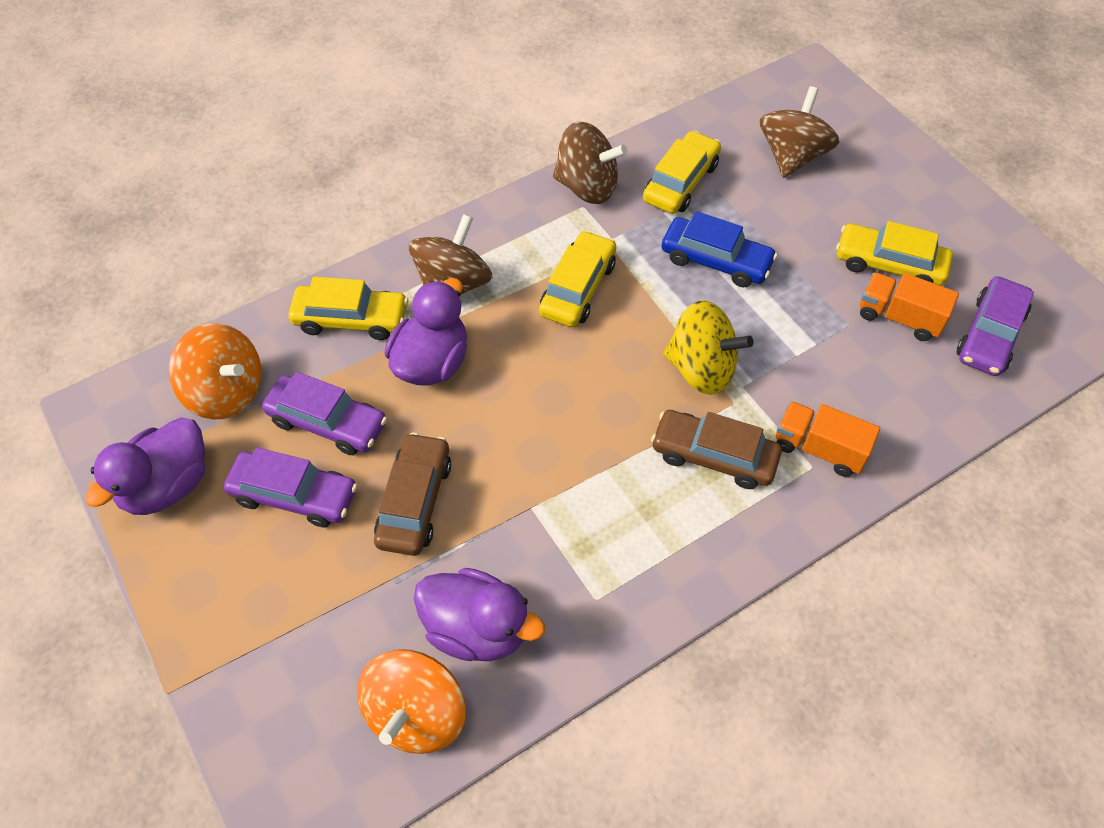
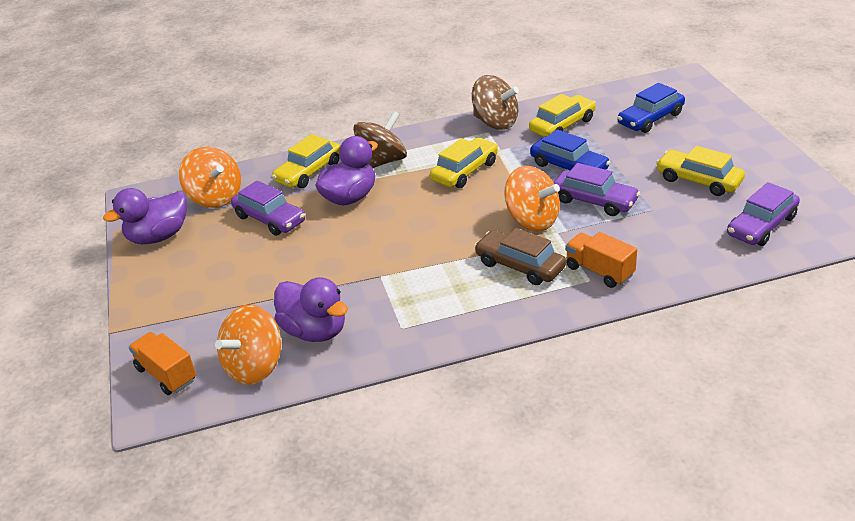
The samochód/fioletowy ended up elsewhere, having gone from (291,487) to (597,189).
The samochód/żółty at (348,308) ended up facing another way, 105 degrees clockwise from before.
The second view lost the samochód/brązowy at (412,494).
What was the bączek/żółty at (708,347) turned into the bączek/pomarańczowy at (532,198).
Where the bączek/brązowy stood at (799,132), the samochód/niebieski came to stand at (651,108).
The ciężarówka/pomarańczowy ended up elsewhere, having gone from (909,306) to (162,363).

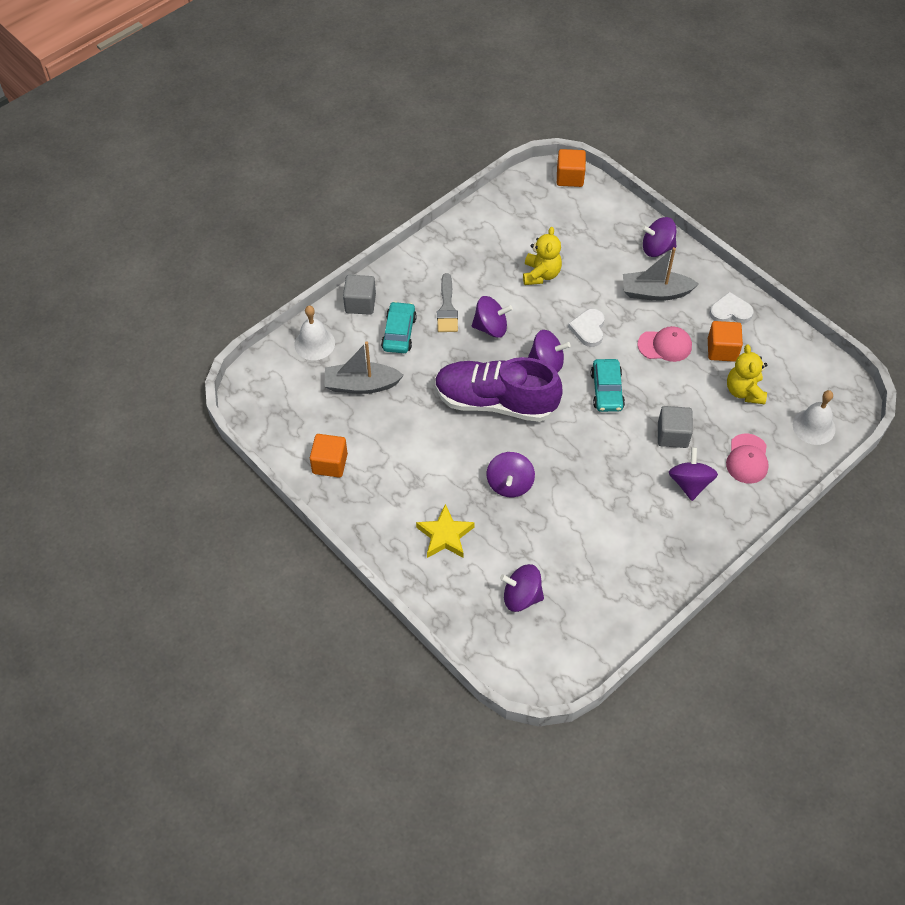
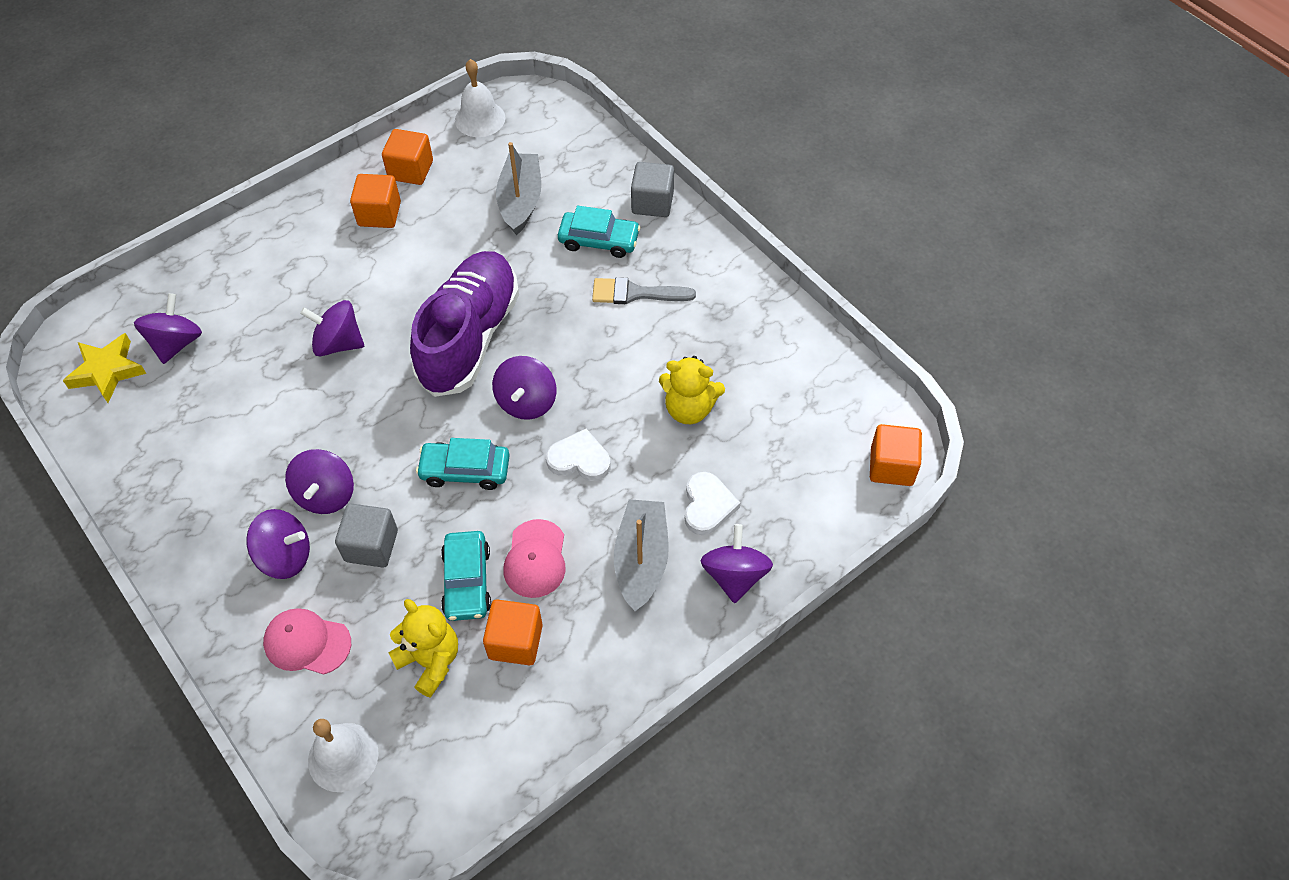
The dzwonek/biały ended up elsewhere, having gone from (314,333) to (480,98).
The gwiazda/żółty ended up elsewhere, having gone from (445,531) to (105,368).
The bączek/fioletowy ended up elsewhere, having gone from (492,317) to (319,481).
The serce/biały ended up elsewhere, having gone from (731,307) to (712,503).
The miś/żółty at (747,374) ended up facing another way, 45 degrees clockwise from before.
The second view gained the sześcian/pomarańczowy at (375,201).
The second view gained the samochód/turkusowy at (466,576).

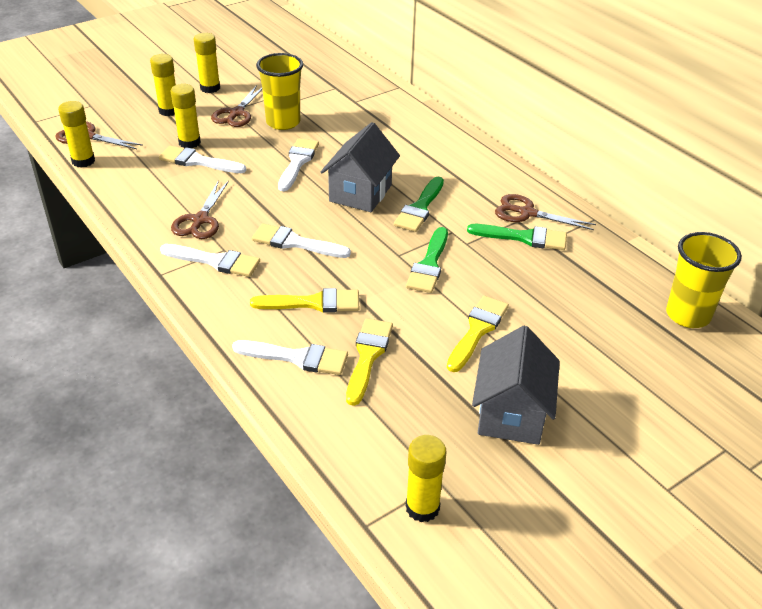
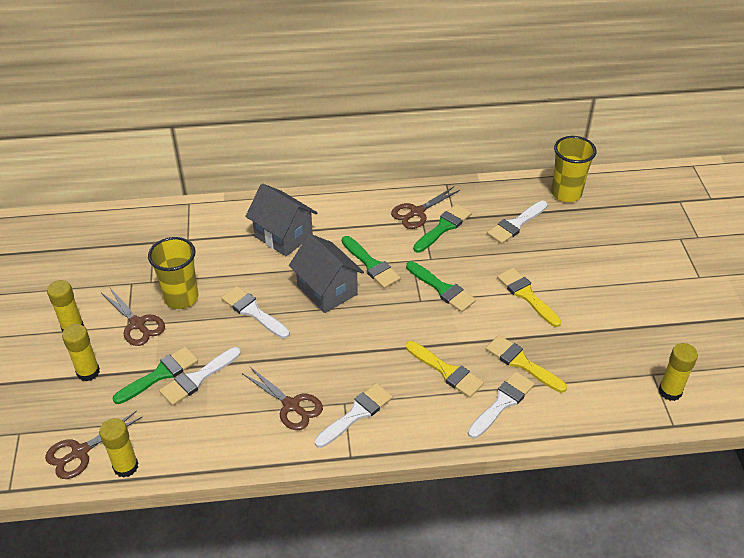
Where the klej w sztyfcie/żółty stood at (185,116), the pędzel/zielony came to stand at (155,375).
The pędzel/żółty at (304,300) ended up facing another way, 105 degrees clockwise from before.
The pędzel/biały ended up elsewhere, having gone from (301,240) to (517,222).
The domek/szary ended up elsewhere, having gone from (516,385) to (281,220).

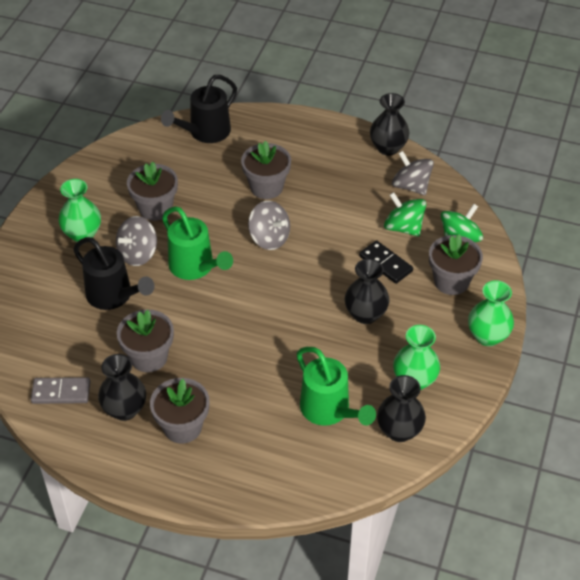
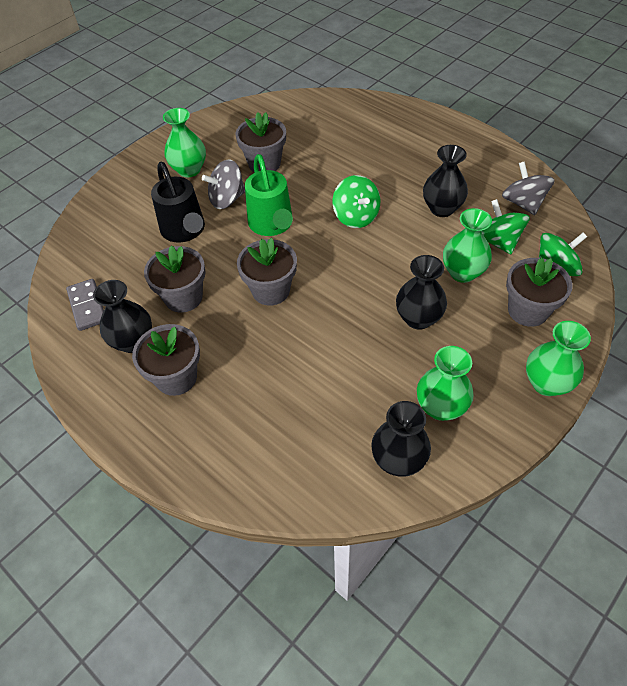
The kostka domina/szary at (60,390) ended up facing another way, 45 degrees clockwise from before.
The second view lost the konewka/czarny at (199,109).
The doniczka/szary ended up elsewhere, having gone from (266,170) to (267,272).
What was the bączek/szary at (269,225) turned into the bączek/zielony at (356,201).
The second view lost the konewka/zielony at (336,386).
Where the kostka domina/czarny stood at (386,262), the wazon/zielony came to stand at (467,245).
The wazon/czarny ended up elsewhere, having gone from (390,124) to (445,181).

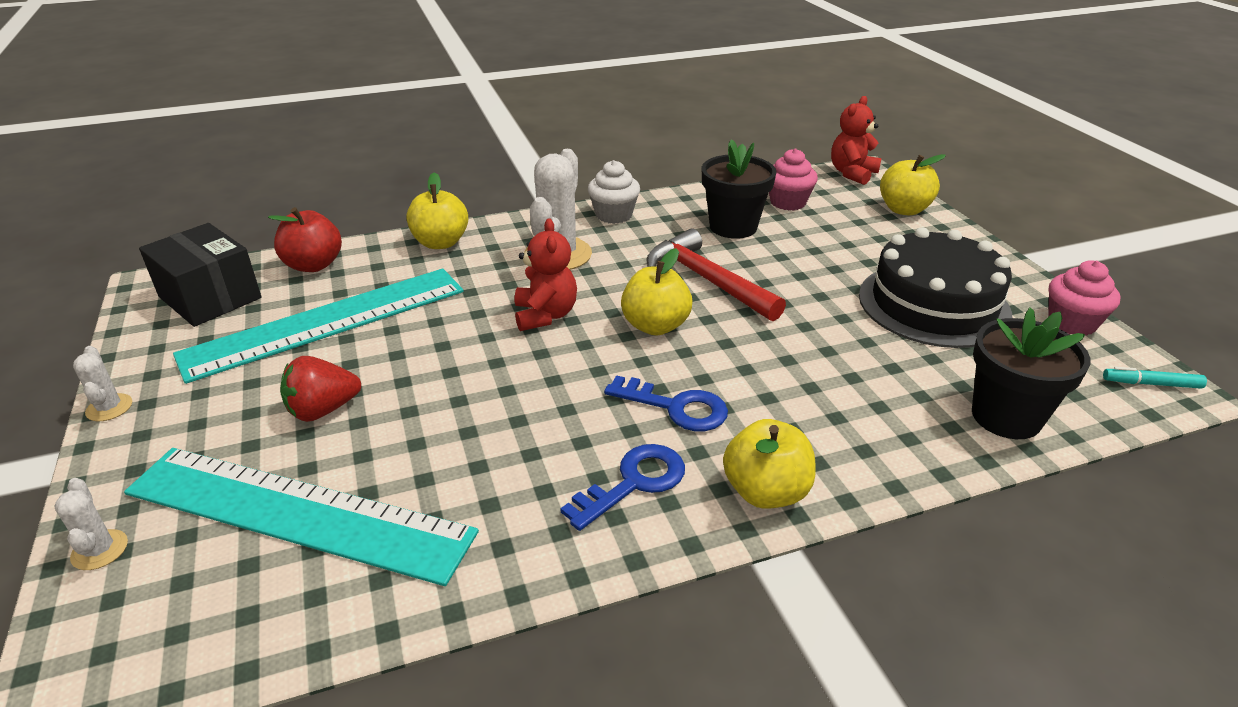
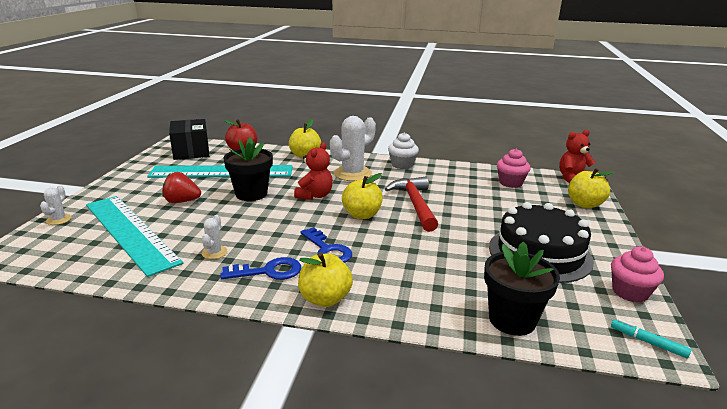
The kaktus/biały ended up elsewhere, having gone from (102,383) to (214,237).
The doniczka/czarny ended up elsewhere, having gone from (739,189) to (248,169).

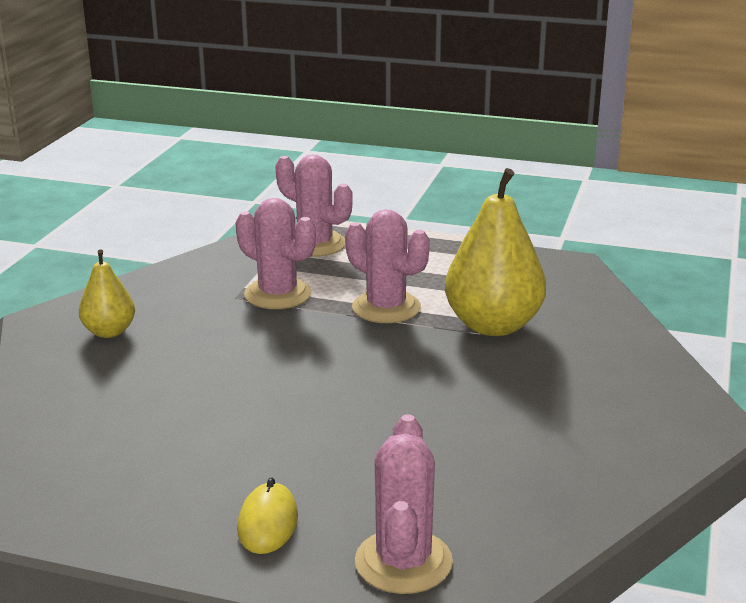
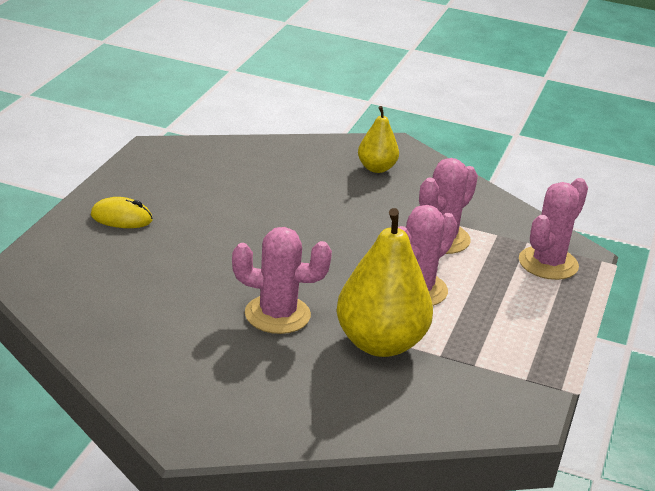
The kaktus/różowy ended up elsewhere, having gone from (404,504) to (282,280).

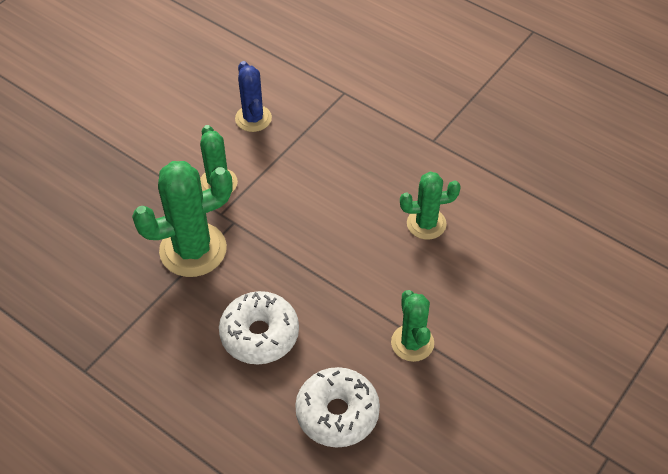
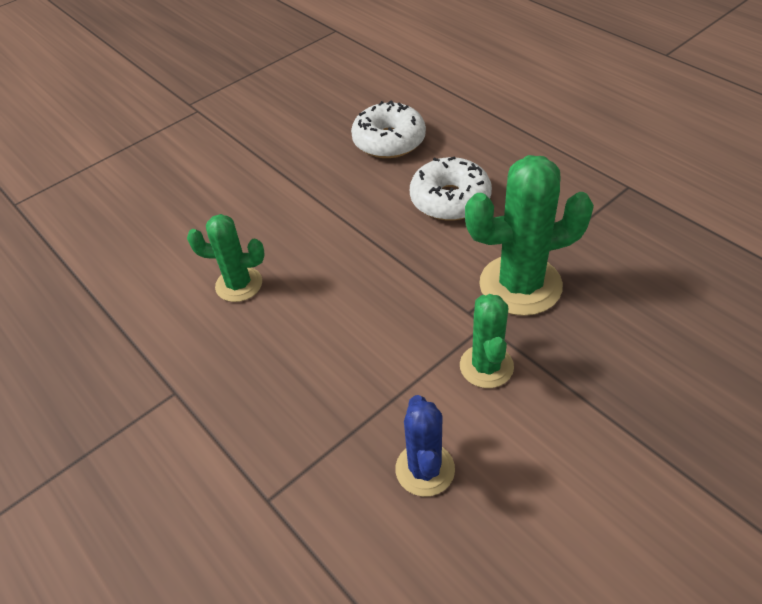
The second view lost the kaktus/zielony at (412,326).

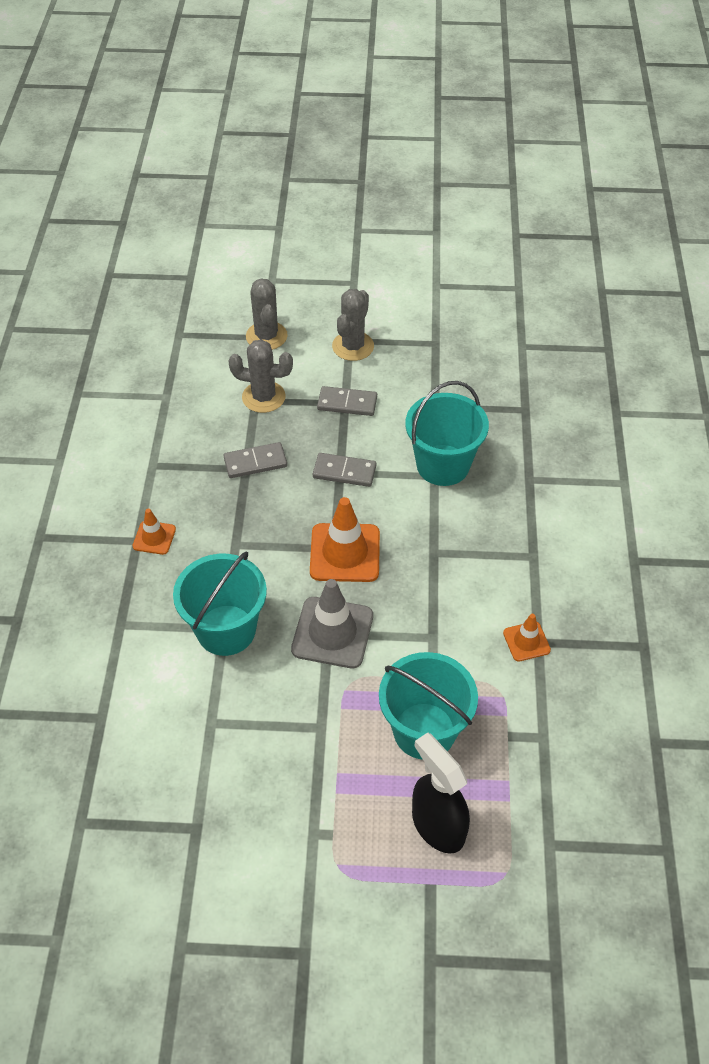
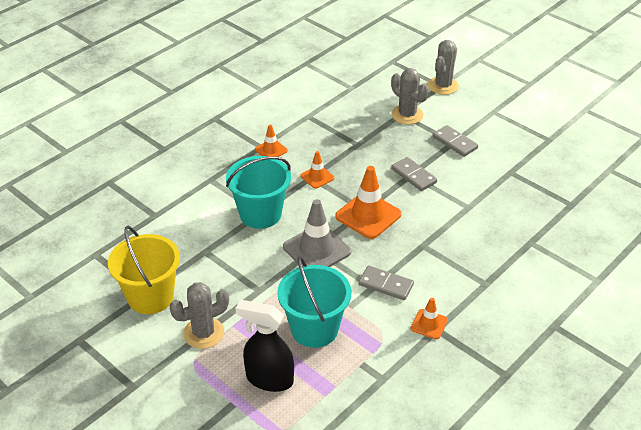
The kostka domina/szary ended up elsewhere, having gone from (255,460) to (386,283).
The kaktus/szary ended up elsewhere, having gone from (353,325) to (199,315).
The second view lost the wiadro/turkusowy at (447,433).
The spryskiwacz/czarny at (441,793) ended up facing another way, 75 degrees counterclockwise from before.
The second view gained the wiadro/żółty at (144,270).
The second view gained the pachołek/pomarańczowy at (317,170).

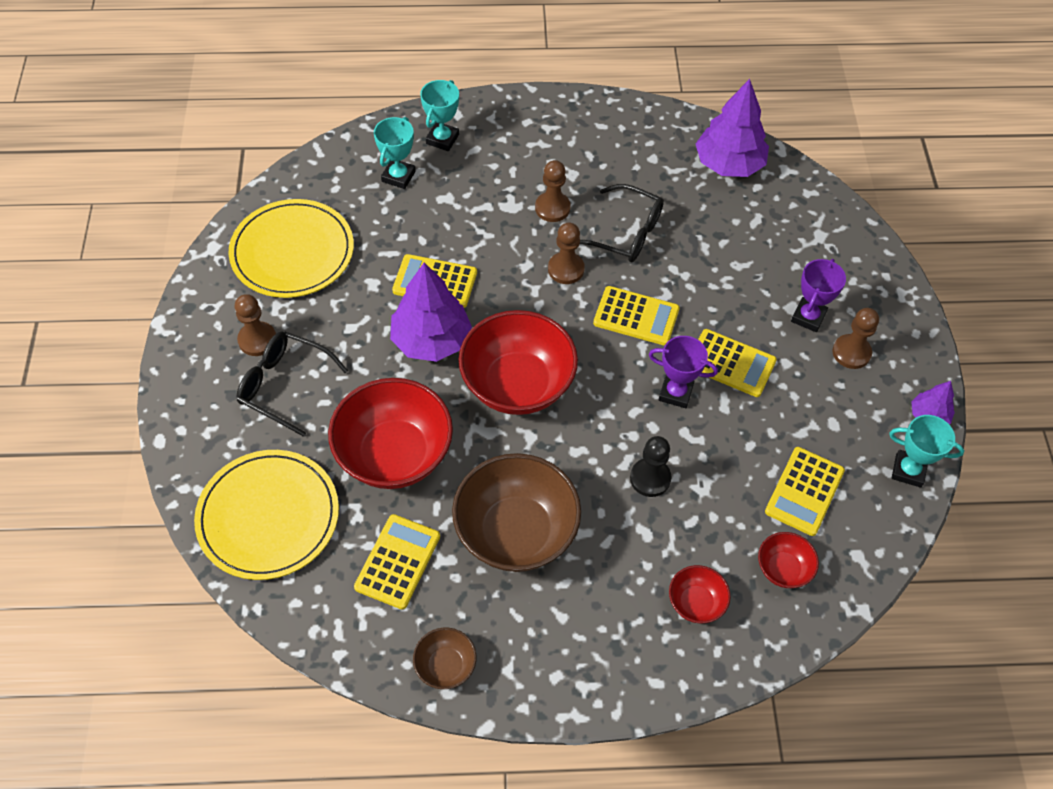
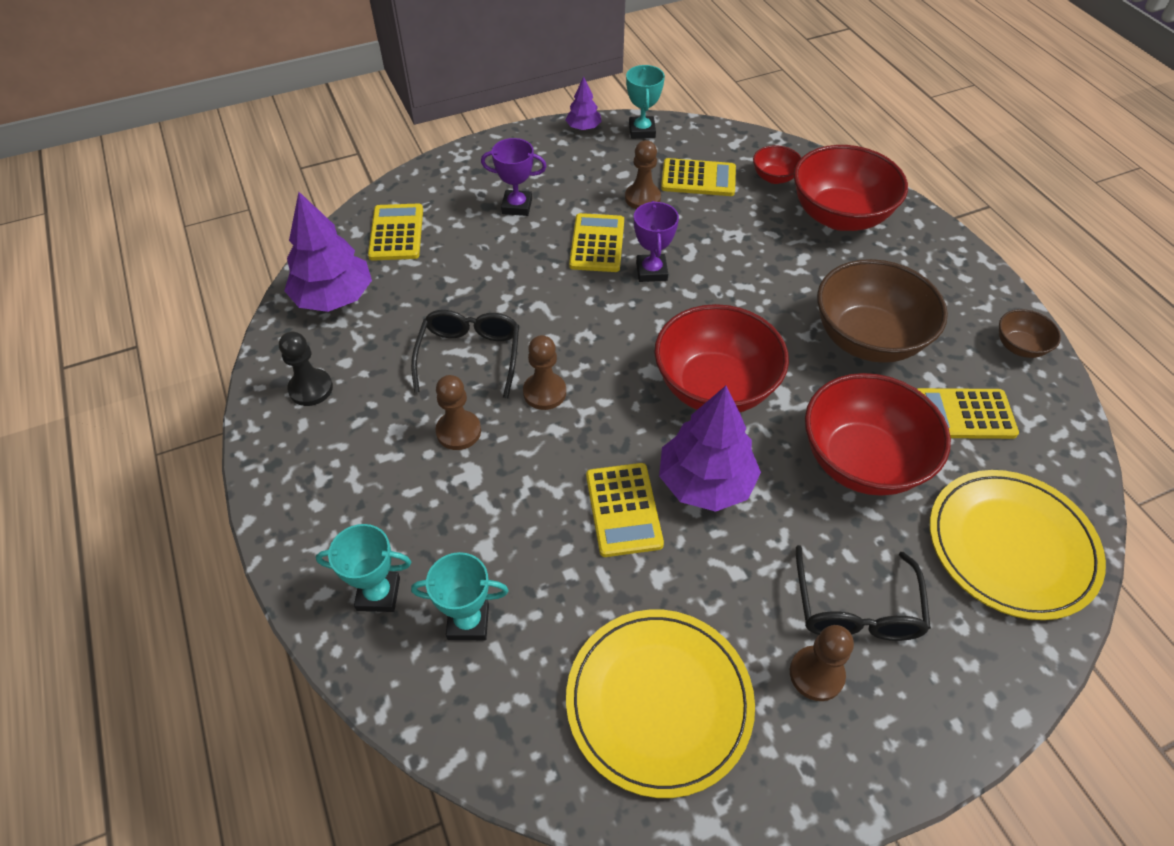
The kalkulator/żółty ended up elsewhere, having gone from (636,316) to (395,232).
The pionek/czarny ended up elsewhere, having gone from (650,466) to (306,369).
The size of the miska/czerwony at (700,594) changed by a factor of 2.12.
The pionek/brązowy ended up elsewhere, having gone from (855,338) to (643,174).

